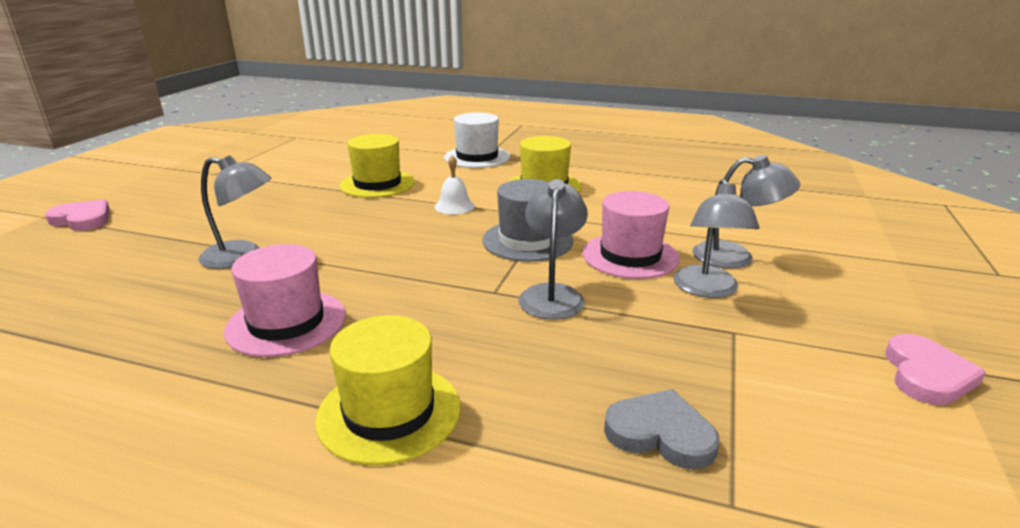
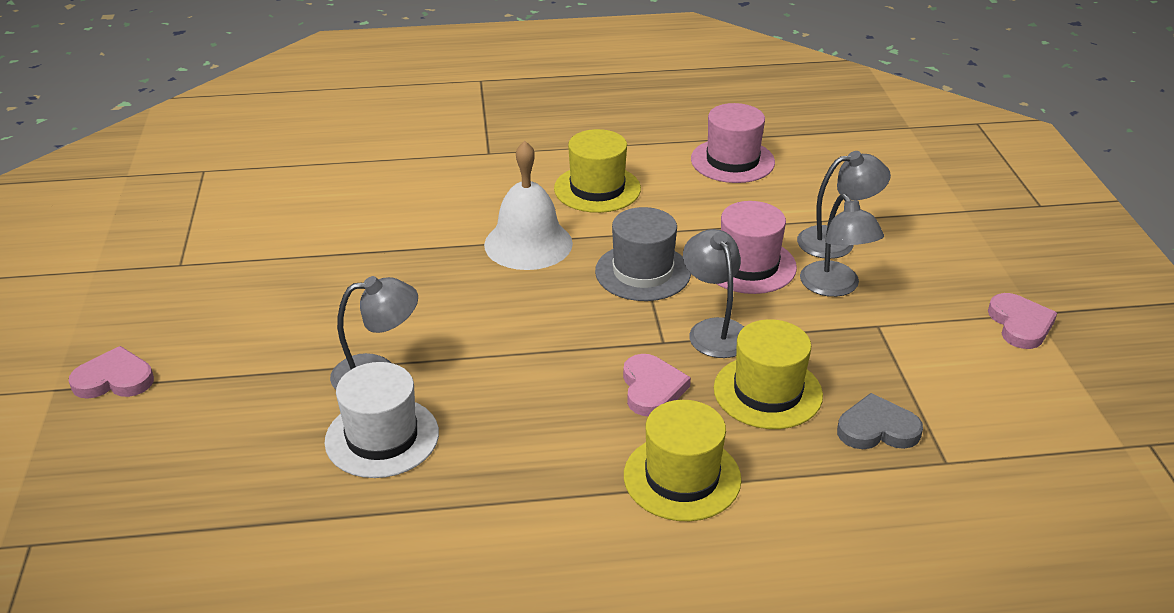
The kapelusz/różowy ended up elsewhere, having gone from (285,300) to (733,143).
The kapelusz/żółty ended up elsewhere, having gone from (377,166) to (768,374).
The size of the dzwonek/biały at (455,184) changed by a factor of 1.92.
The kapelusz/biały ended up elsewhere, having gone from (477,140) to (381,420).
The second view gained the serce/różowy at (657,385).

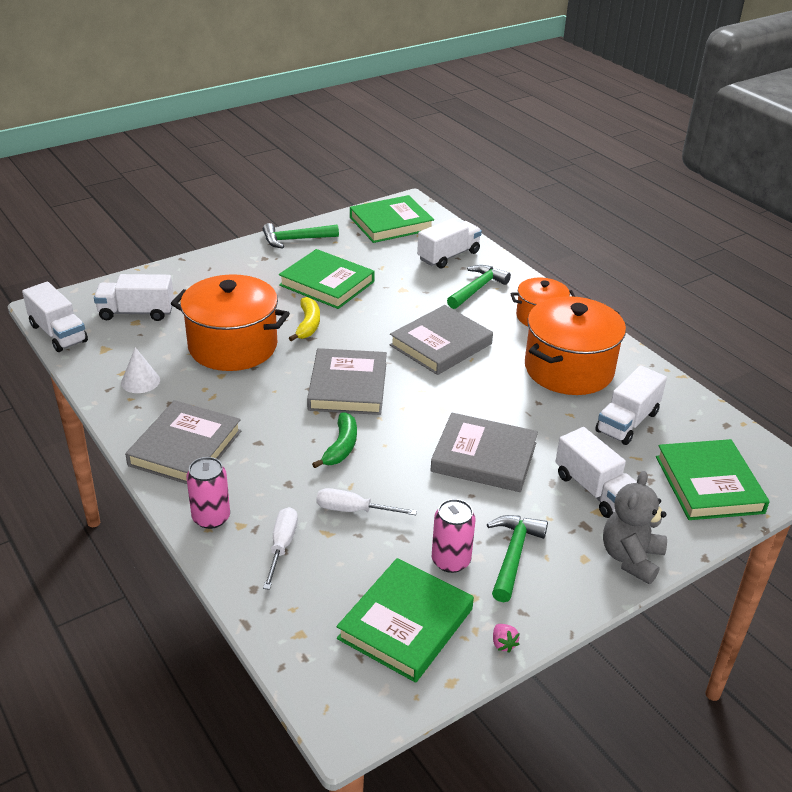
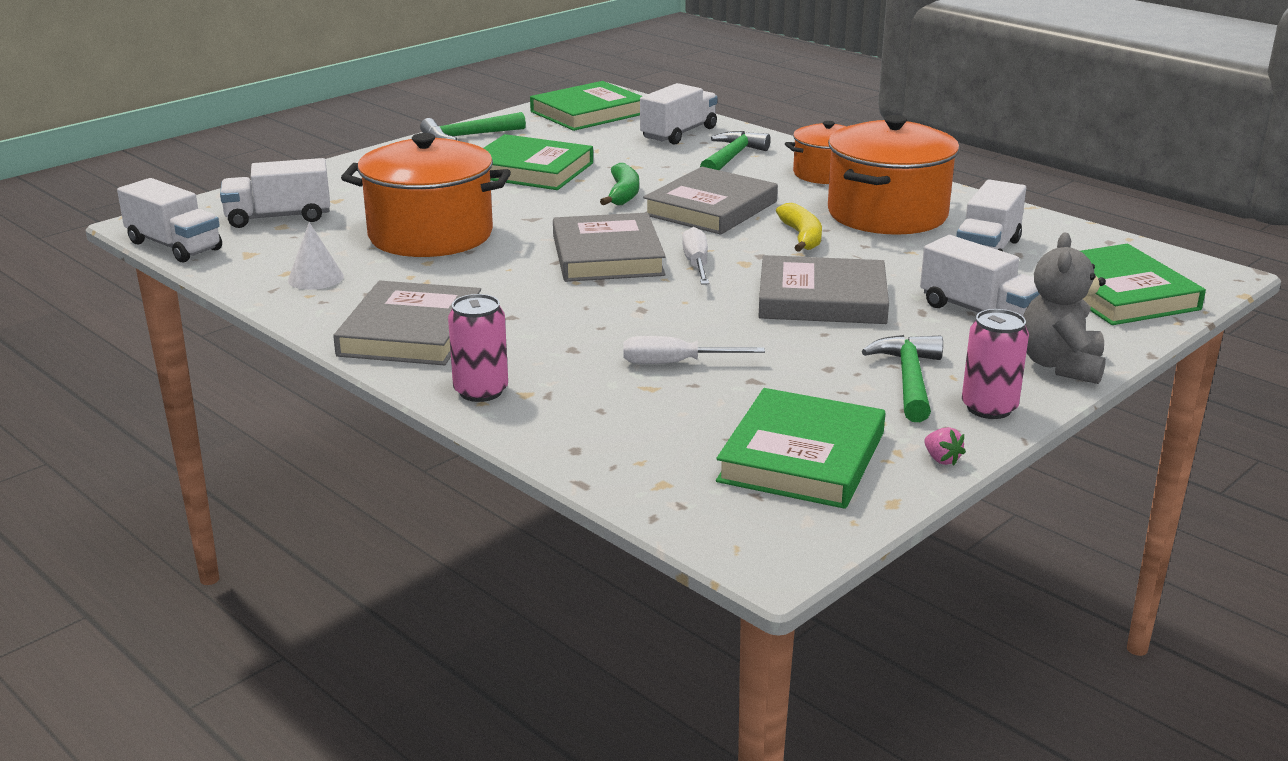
The śrubokręt/biały ended up elsewhere, having gone from (280,548) to (695,256).
The banan/żółty ended up elsewhere, having gone from (304,319) to (799,227).
The banan/zielony ended up elsewhere, having gone from (334,440) to (619,184).
The puszka/różowy ended up elsewhere, having gone from (453,536) to (995,364).

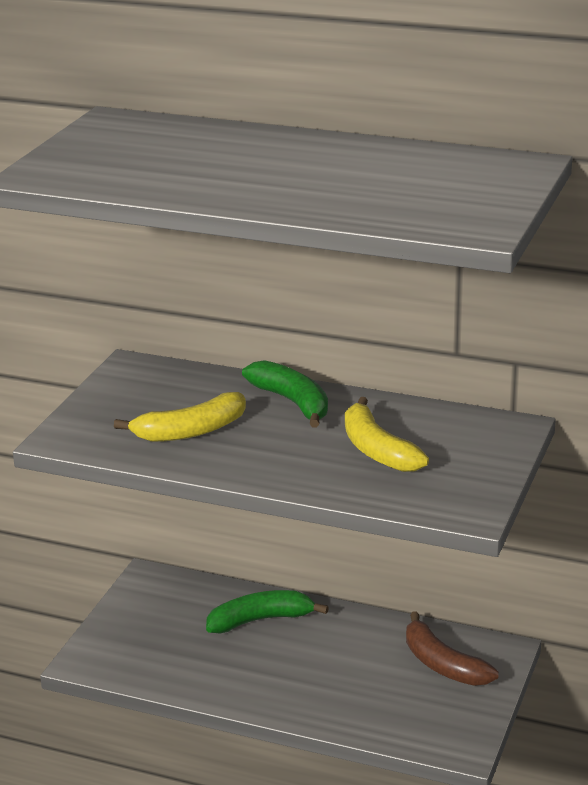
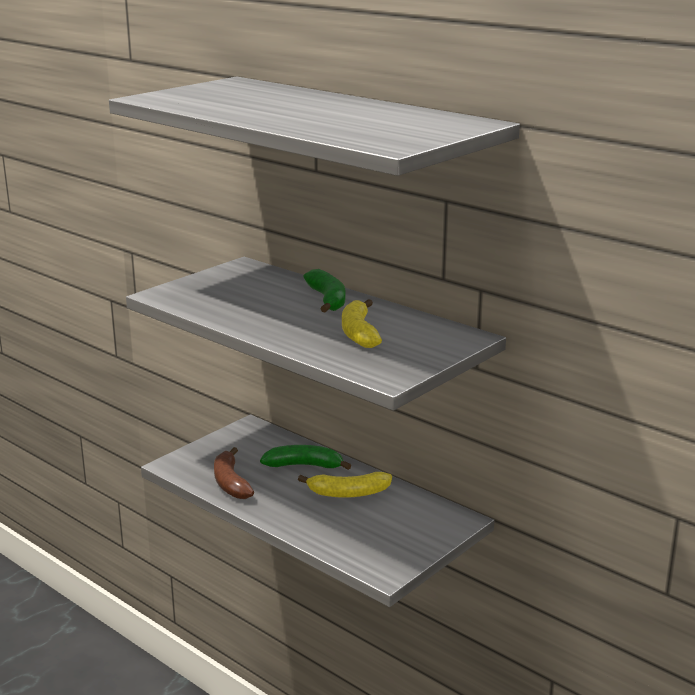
The banan/żółty ended up elsewhere, having gone from (180,417) to (345,485).
The banan/brązowy ended up elsewhere, having gone from (452,649) to (234,473).

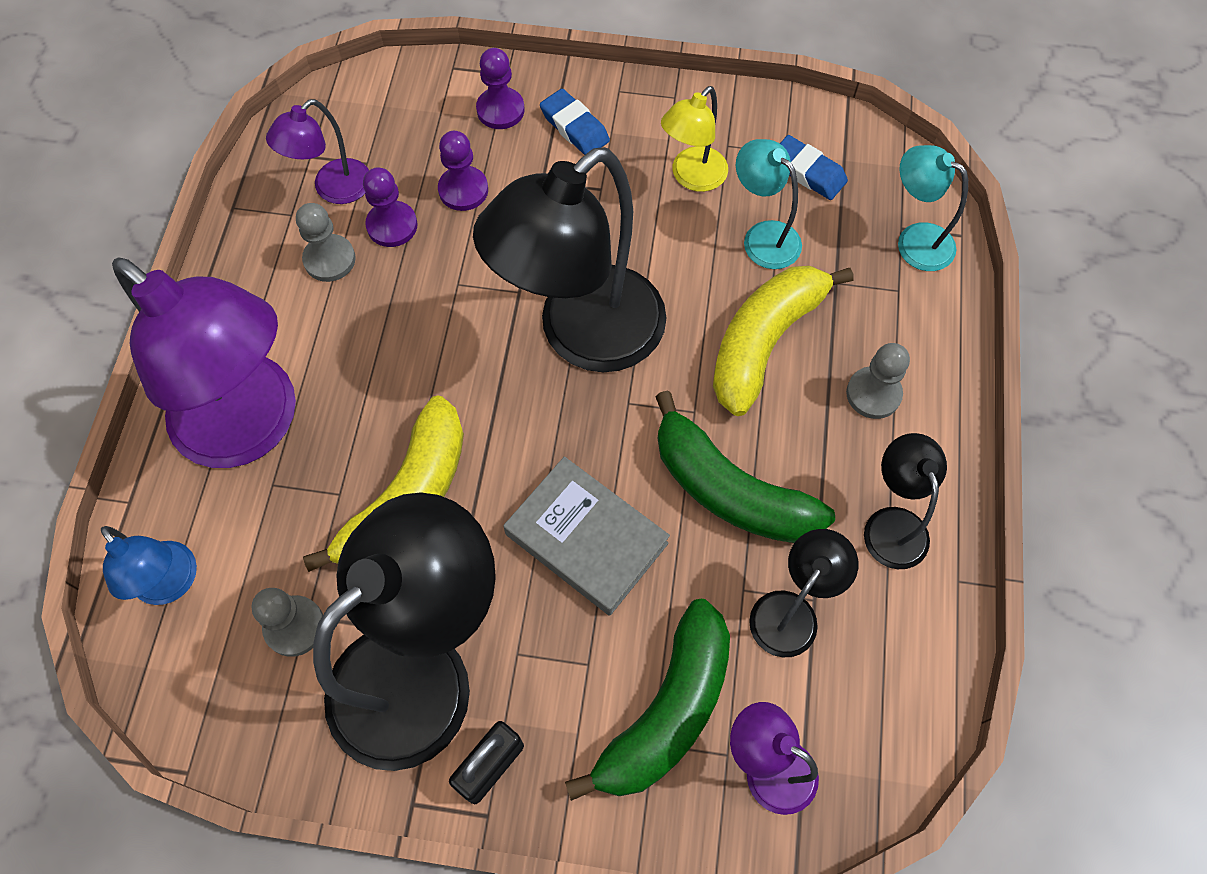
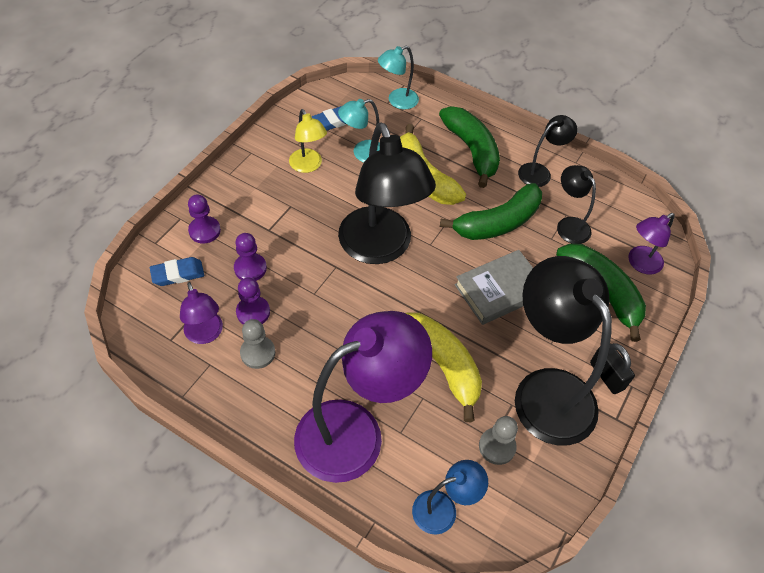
The gumka do mazania/niebieski ended up elsewhere, having gone from (575,122) to (177,271).
Where the pionek/szary stood at (878,381), the banan/zielony came to stand at (469,147).
The lampka/czarny at (905,501) ended up facing another way, 135 degrees clockwise from before.

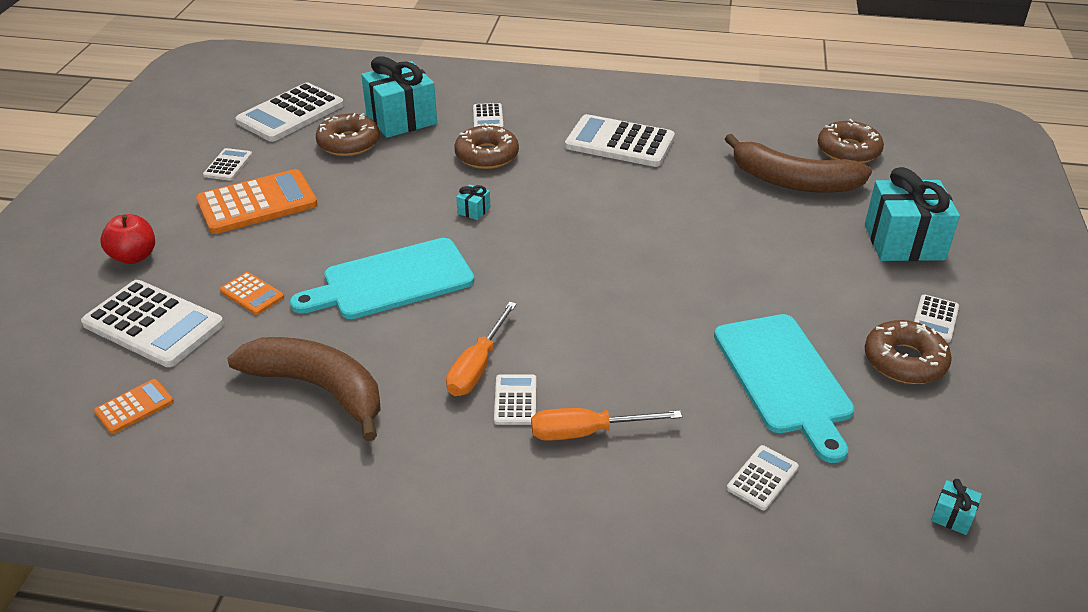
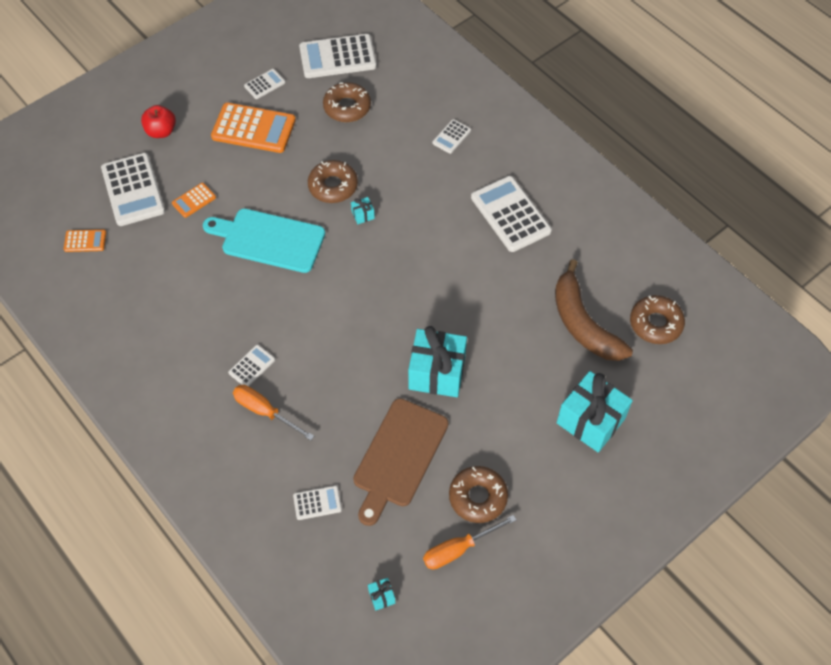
The kalkulator/pomarańczowy at (252,293) ended up facing another way, 60 degrees clockwise from before.
The second view lost the banan/brązowy at (304,389).
The prezent/turkusowy ended up elsewhere, having gone from (399,97) to (437,361).
The śrubokręt/pomarańczowy ended up elsewhere, having gone from (481,349) to (469,542).
The donut/brązowy ended up elsewhere, having gone from (486,146) to (333,181).
What was the deska do krojenia/turkusowy at (784,388) turned into the deska do krojenia/brązowy at (400,462).
The second view lost the kalkulator/biały at (936,318).

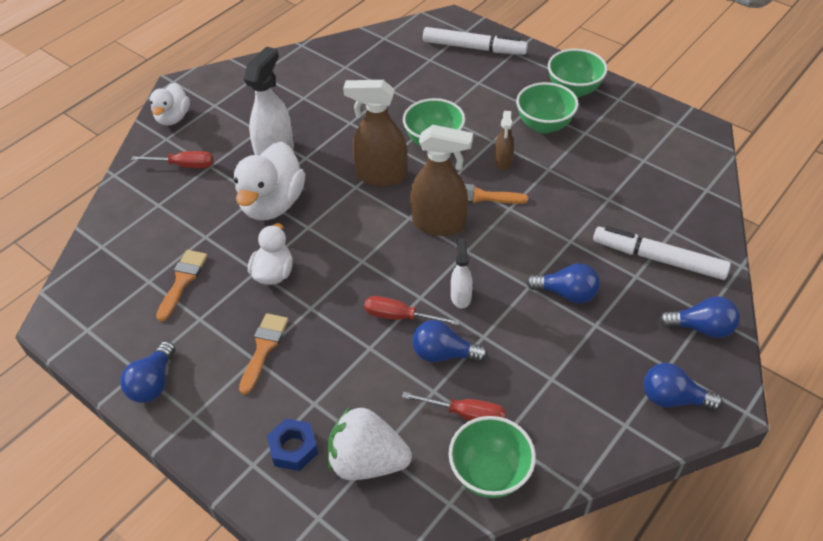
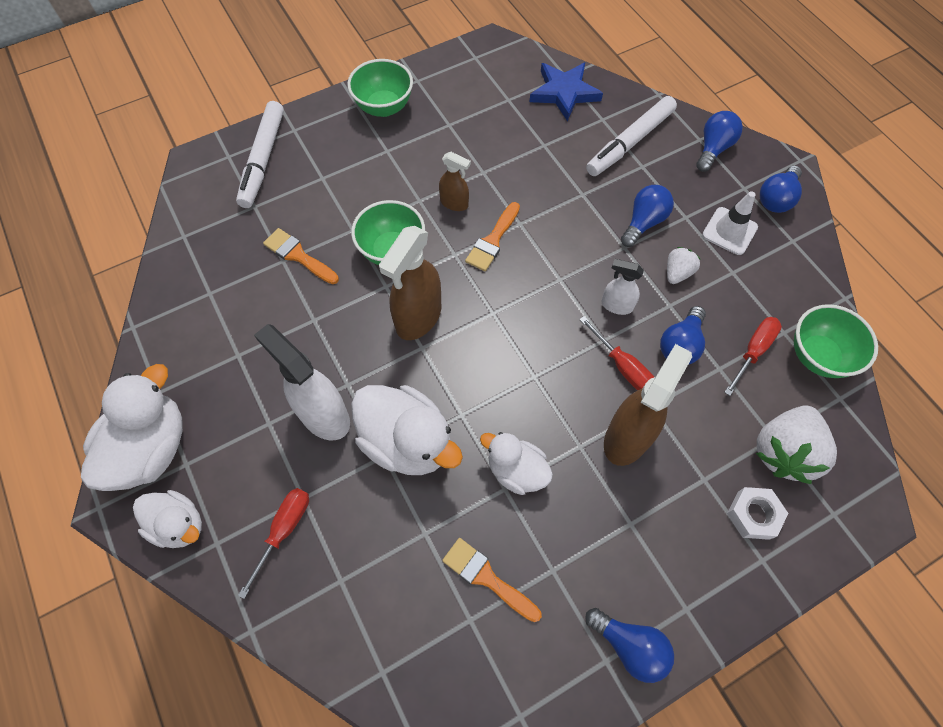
The pędzel/pomarańczowy ended up elsewhere, having gone from (263,354) to (301,256).
What was the nakrętka/niebieski at (292,445) turned into the nakrętka/biały at (757,513).
The śrubokręt/czerwony at (412,310) ended up facing another way, 75 degrees counterclockwise from before.
The spryskiwacz/brązowy ended up elsewhere, having gone from (441,180) to (648,405).
The flamaster/biały at (475,41) ended up facing another way, 150 degrees clockwise from before.
The second view lost the miska/zielony at (547,108).
The second view gained the kaczka/biały at (132,427).
The second view gained the gwiazda/niebieski at (566,92).
The second view gained the truskawka/biały at (683,265).
The second view gained the pachołek/biały at (730,223).

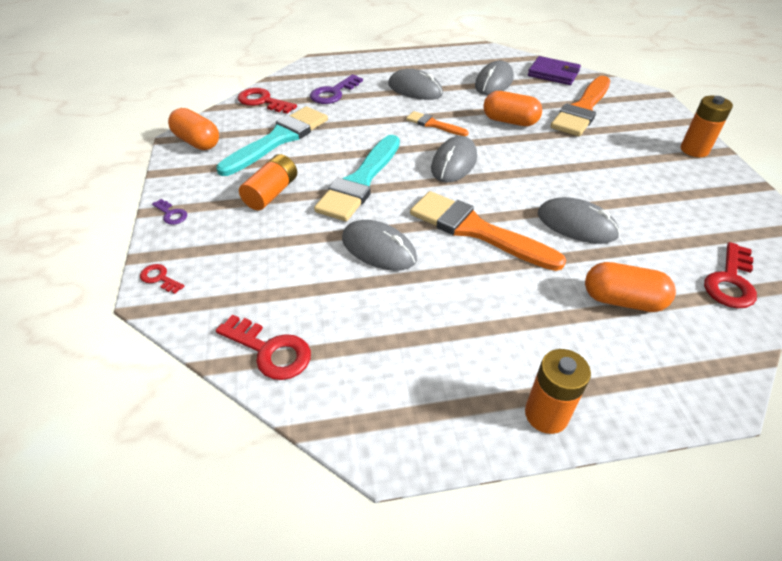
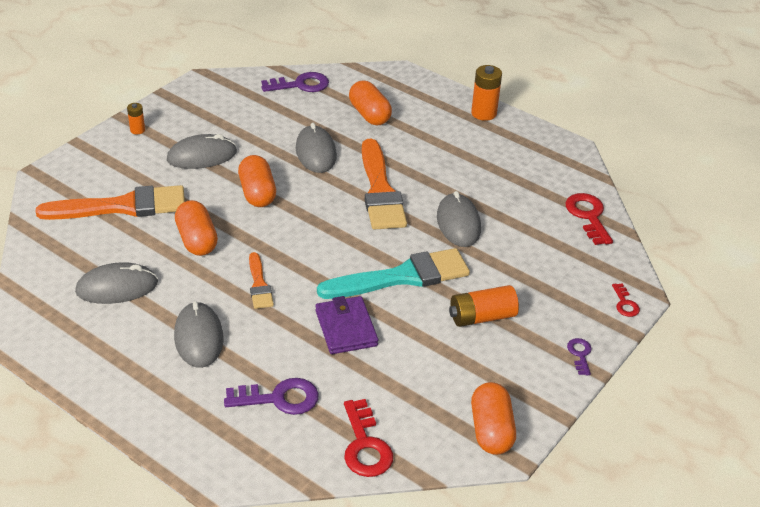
The second view lost the pędzel/turkusowy at (272,141).
The myszka/szary ended up elsewhere, having gone from (454,159) to (202,151).
The portfel/fioletowy ended up elsewhere, having gone from (554,70) to (346,325).
The size of the bateria/pomarańczowy at (706,126) changed by a factor of 0.56.
What was the klucz/czerwony at (730,275) turned into the klucz/fioletowy at (295,82).
The second view gained the kapsułka/pomarańczowy at (257,181).

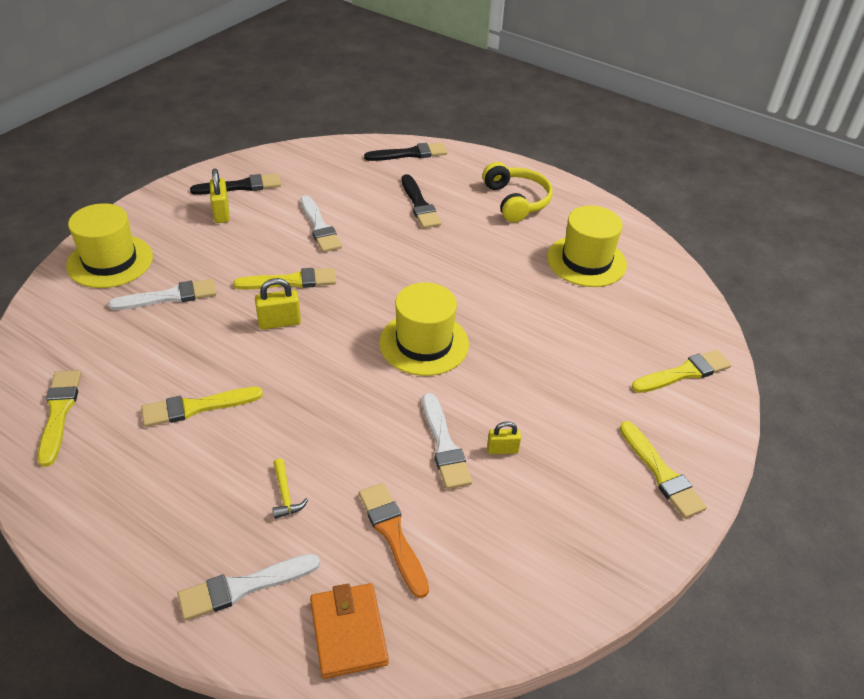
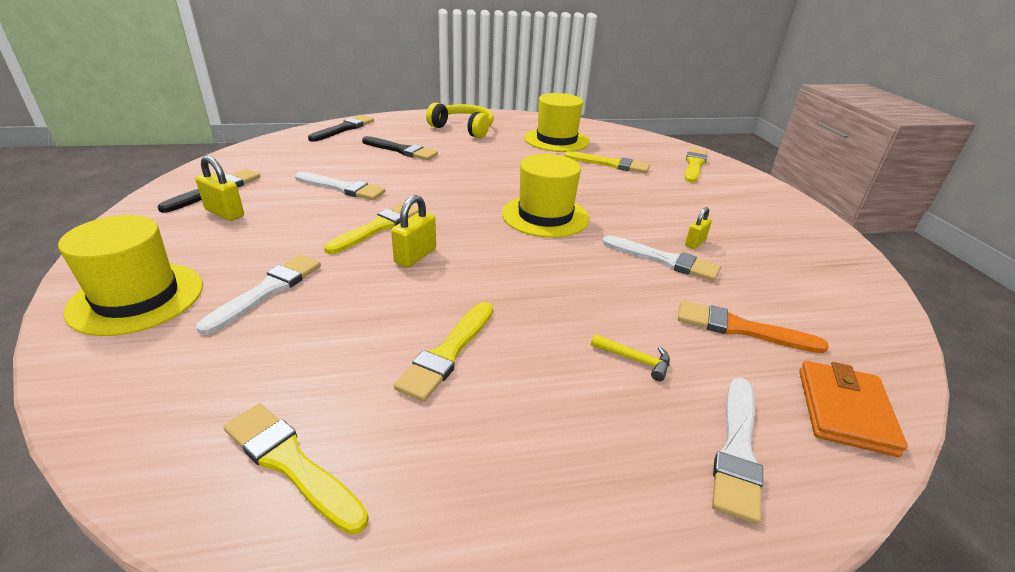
The portfel/pomarańczowy at (349,631) ended up facing another way, 75 degrees clockwise from before.
The pędzel/żółty ended up elsewhere, having gone from (663,469) to (607,162).

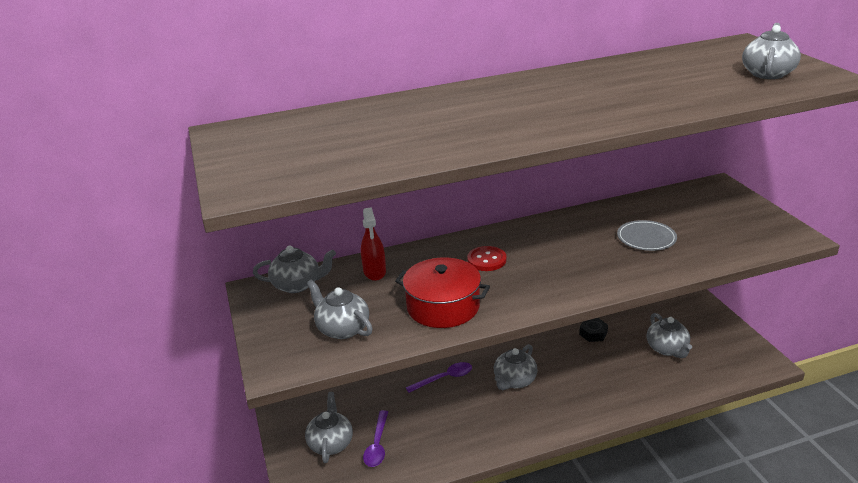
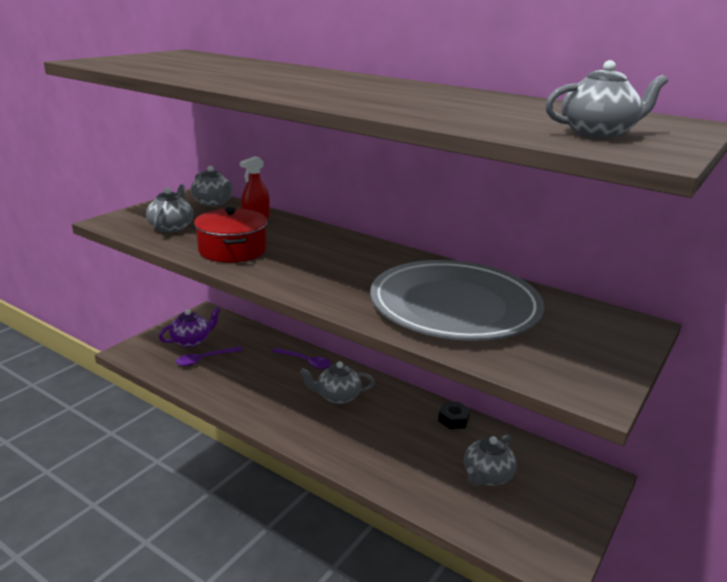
What was the imbryk/szary at (329,427) turned into the imbryk/fioletowy at (190,327).
The second view lost the guzik/czerwony at (486,258).
The size of the talerz/szary at (647,235) changed by a factor of 2.46.

